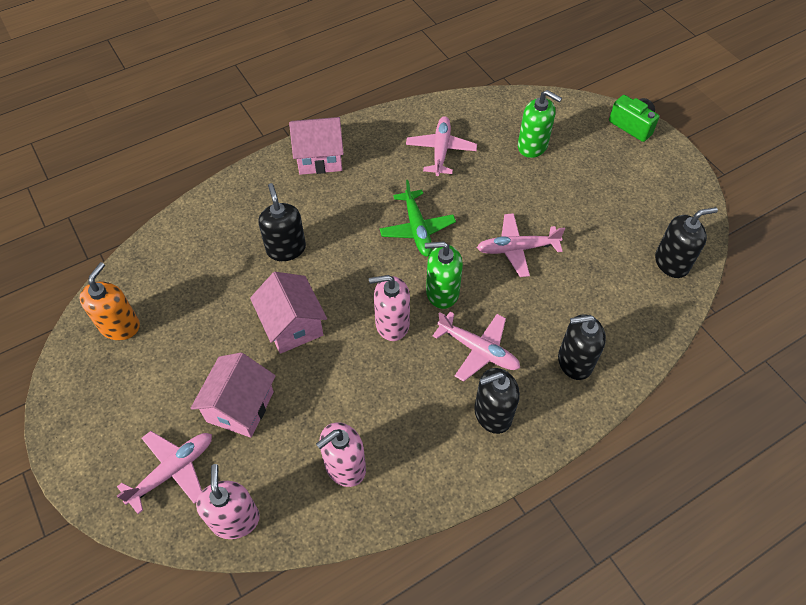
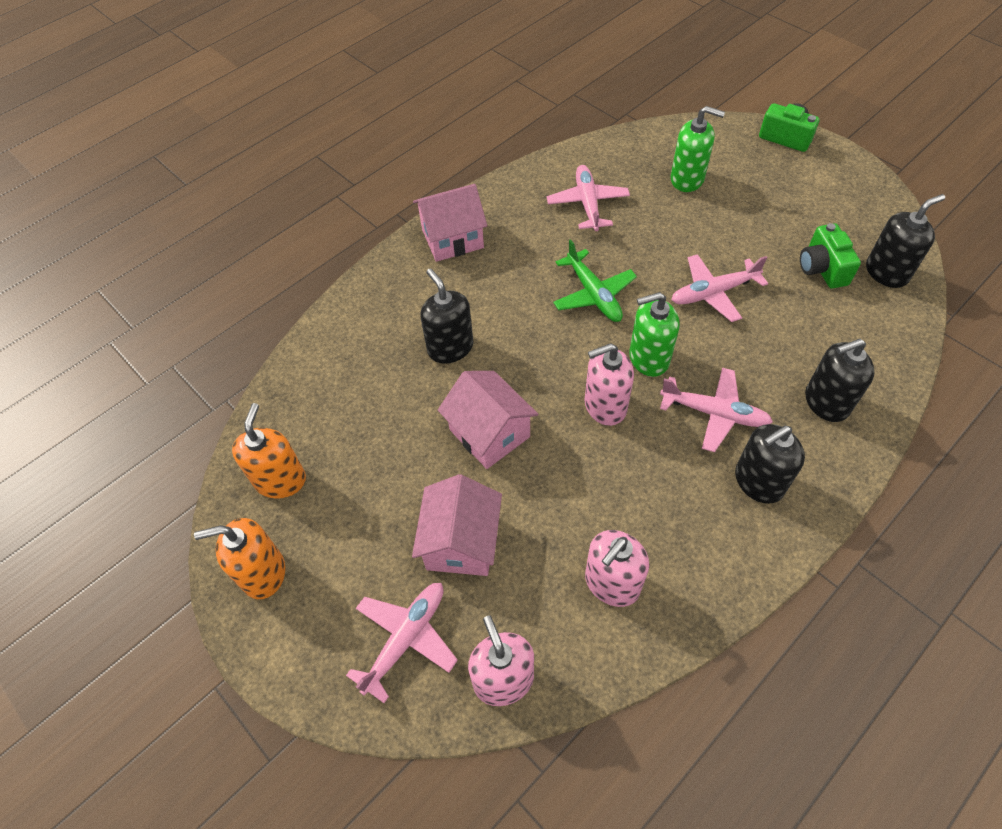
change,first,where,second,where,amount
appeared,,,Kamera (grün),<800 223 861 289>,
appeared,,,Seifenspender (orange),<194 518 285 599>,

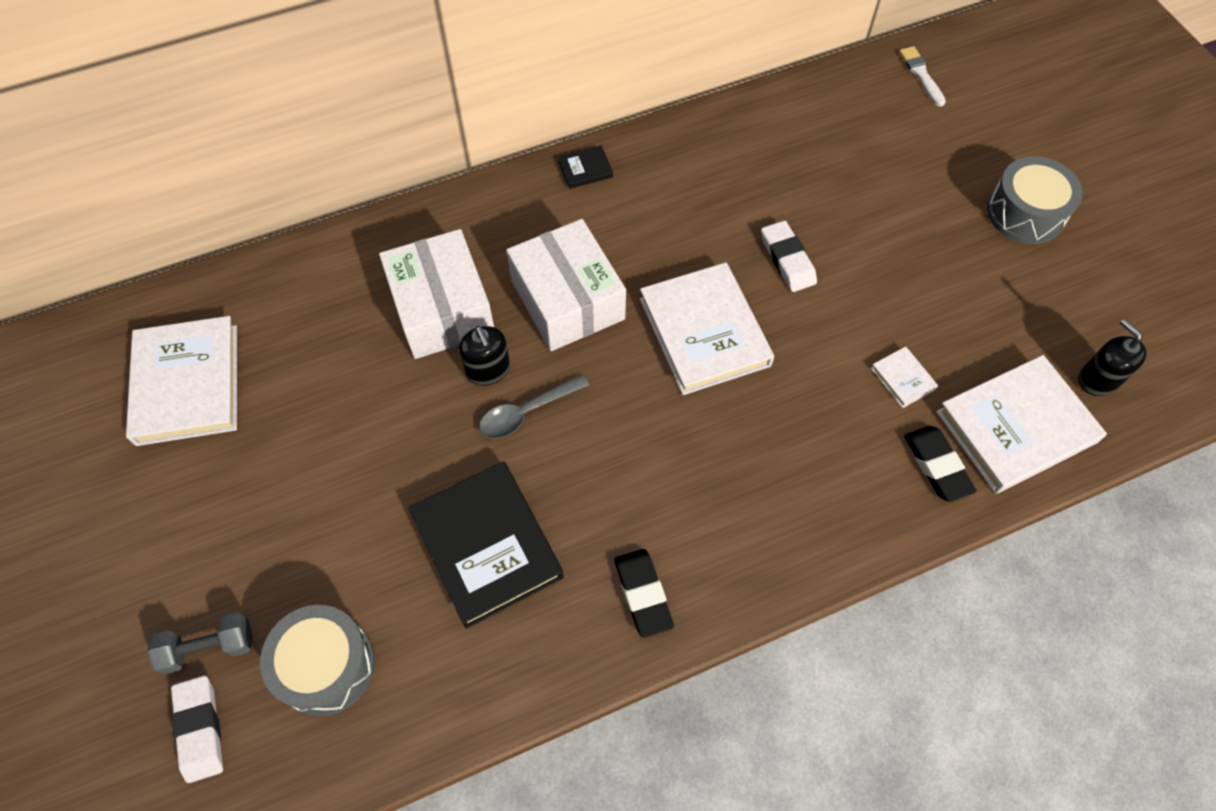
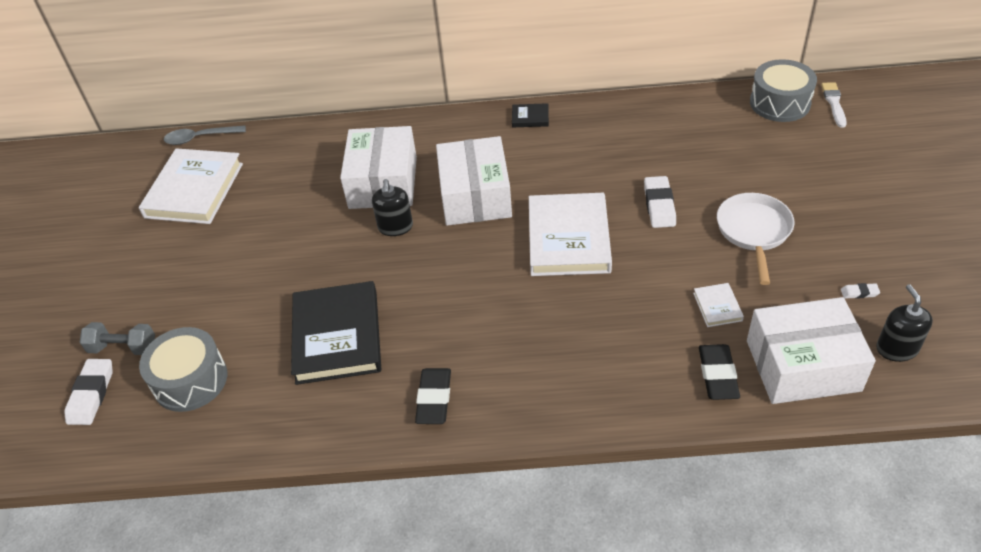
change,first,where,second,where,amount
relocated,Trommel (grau),<987 156 1083 244>,,<750 59 817 122>,
exchanged,Buch (weiß),<936 355 1107 493>,Schachtel (weiß),<747 297 876 404>,
relocated,Löffel (grau),<479 374 589 439>,,<164 125 246 145>,
appeared,,,Pfanne (weiß),<717 193 795 285>,
appeared,,,Radiergummi (weiß),<841 283 880 299>,

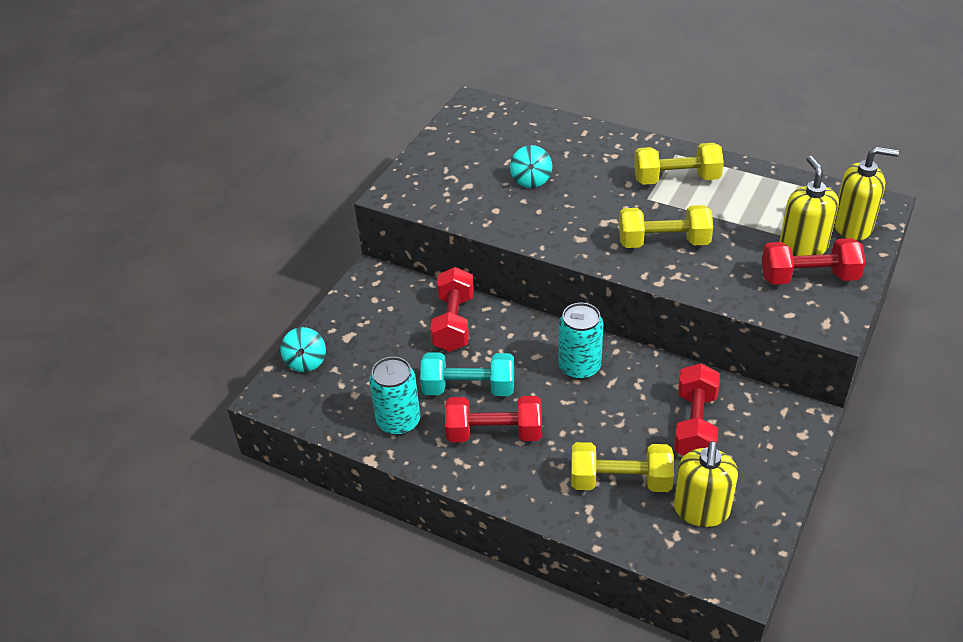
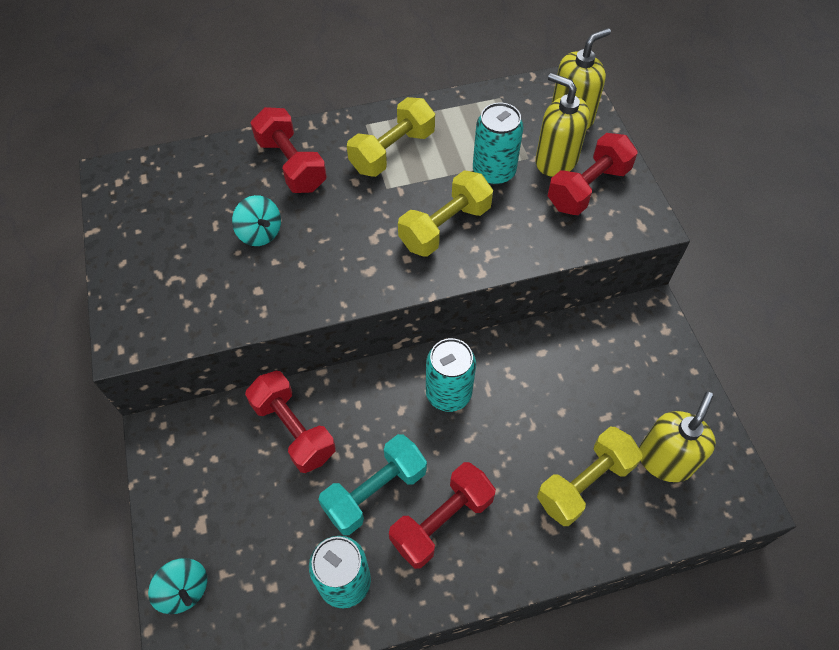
change,first,where,second,where,amount
relocated,Hantel (rot),<674 363 720 456>,,<251 107 327 193>,
spun,Seifenspender (gelb),<674 441 738 527>,,<639 392 716 482>,120 degrees counterclockwise
appeared,,,Dose (türkis),<473 103 524 185>,

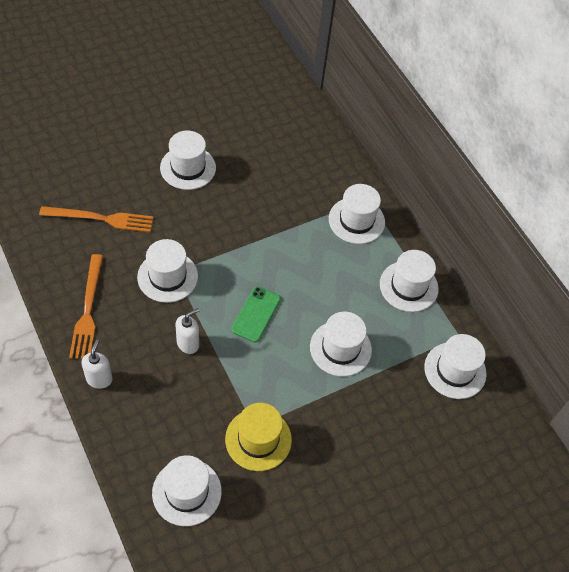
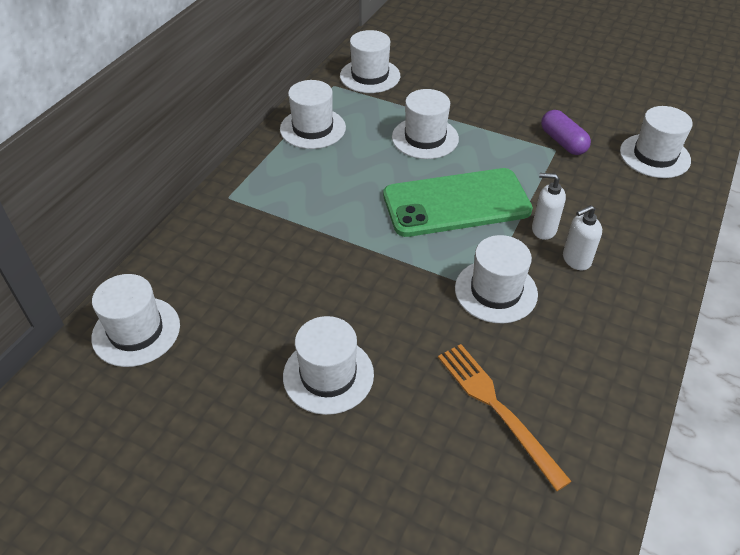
change,first,where,second,where,amount
relocated,Hut (weiß),<329 184 385 244>,,<91 274 180 367>,
missing,Gabel (orange),<69 254 103 359>,,,
size,Handy (grün),<231 286 281 342>,,<383 168 533 237>,x1.97
relocated,Seifenspender (weiß),<81 340 112 389>,,<563 205 602 270>,
exchanged,Hut (gelb),<225 403 292 471>,Kapsel (lila),<541 110 591 155>,

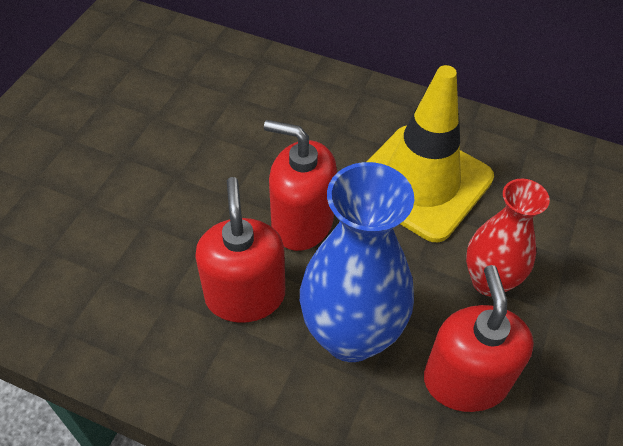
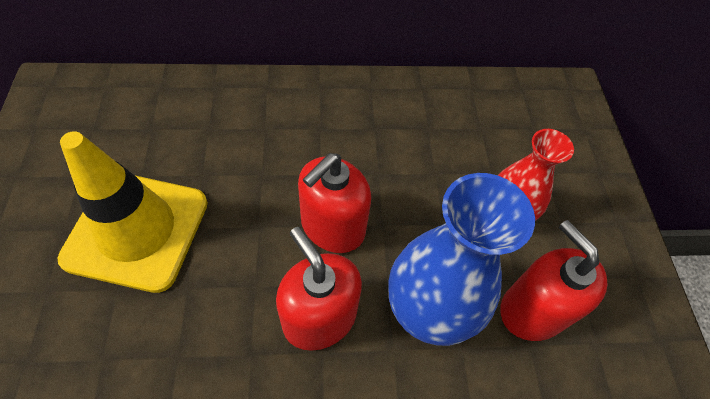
change,first,where,second,where,amount
relocated,Leitkegel (gelb),<367 65 494 242>,,<57 131 208 293>,
spun,Seifenspender (rot),<264 120 337 251>,,<298 153 371 253>,45 degrees counterclockwise

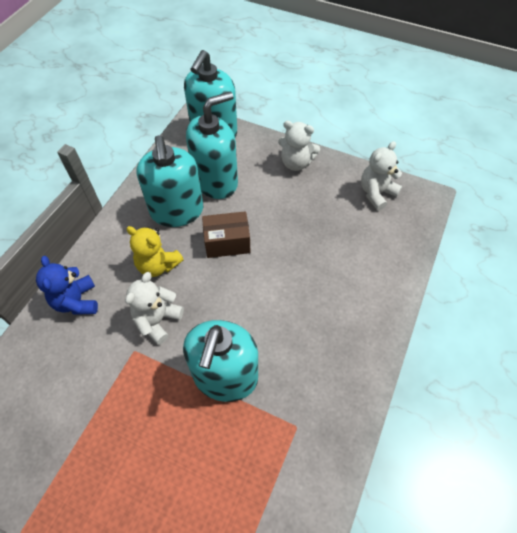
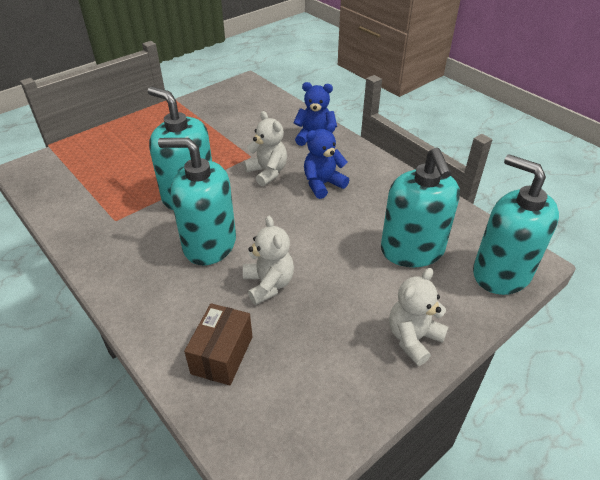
change,first,where,second,where,amount
relocated,Seifenspender (türkis),<136 135 203 227>,,<158 138 236 266>,
relocated,Teddybär (weiß),<361 141 402 210>,,<243 216 294 305>,
relocated,Schachtel (braun),<202 211 250 258>,,<184 303 252 385>,
colour,Teddybär (gelb),<126 226 184 277>,Teddybär (blau),<304 123 349 199>,

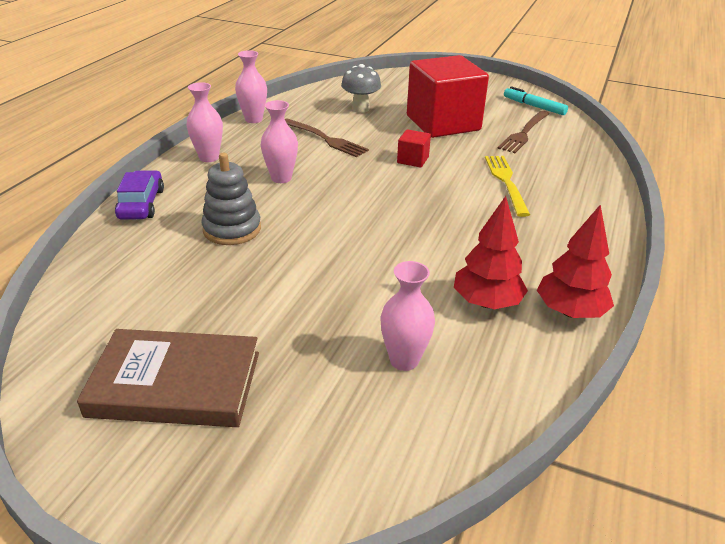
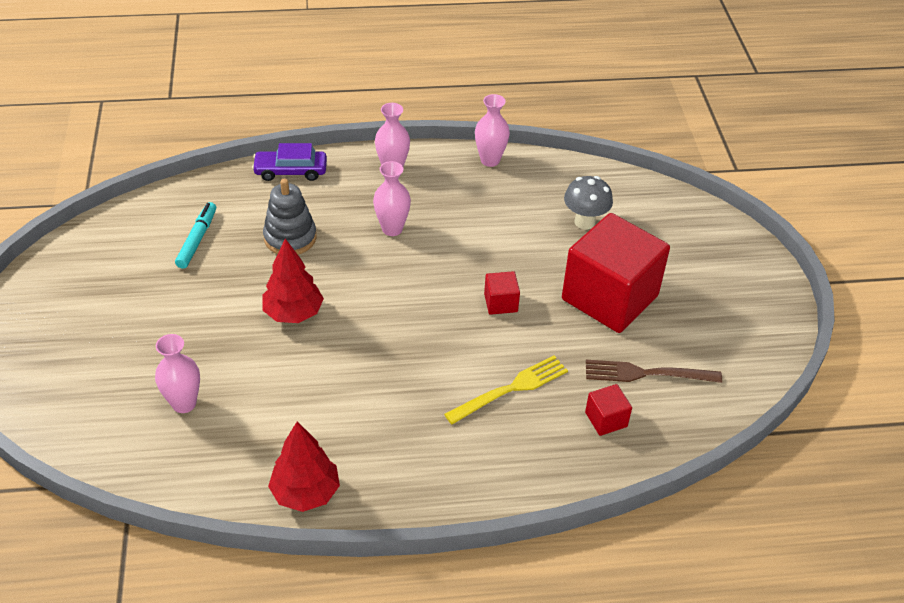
change,first,where,second,where,amount
relocated,Filzstift (türkis),<504 86 568 115>,,<175 202 216 269>,
missing,Gabel (braun),<285 118 369 157>,,,
spun,Auto (lila),<115 170 164 220>,,<252 143 327 181>,150 degrees counterclockwise
relocated,Baum (rot),<454 196 528 309>,,<262 238 324 323>,
missing,Buch (braun),<77 329 259 427>,,,
appeared,,,Kubus (rot),<585 384 632 436>,

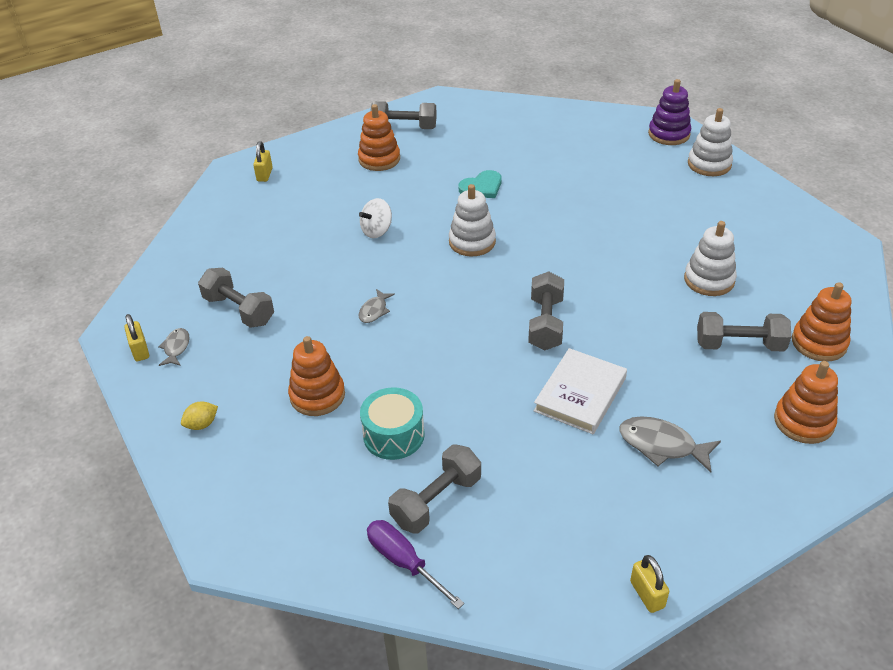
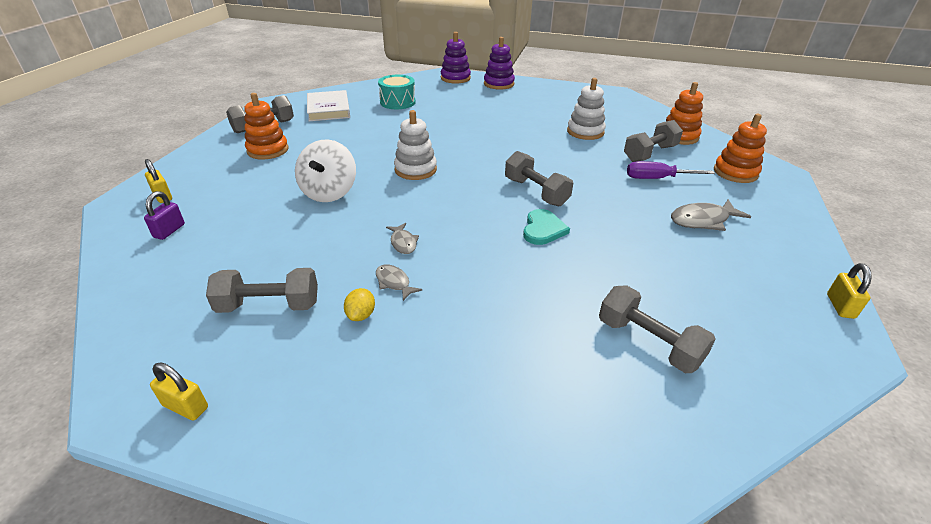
change,first,where,second,where,amount
colour,Stapelspielzeug (weiß),<688 108 733 176>,Stapelspielzeug (lila),<484 37 515 90>,
relocated,Herz (türkis),<458 170 502 198>,,<523 209 570 245>,
size,Kreisel (weiß),<359 198 392 238>,,<295 139 356 202>,x1.54
relocated,Fisch (grau),<158 328 190 366>,,<376 264 423 301>,
missing,Stapelspielzeug (orange),<288 336 345 416>,,,
relocated,Buch (weiß),<534 348 627 434>,,<307 90 350 121>,
relocated,Trommel (türkis),<360 387 425 460>,,<378 75 416 109>,
relocated,Zitrone (gelb),<181 402 218 430>,,<344 288 375 321>,
spun,Hantel (grau),<388 445 481 533>,,<599 285 716 373>,45 degrees counterclockwise
relocated,Schraubenzieher (lila),<367 520 464 609>,,<627 161 715 179>,
spun,Vorhängeschloss (gelb),<630 555 669 613>,,<827 263 872 319>,75 degrees clockwise
appeared,,,Vorhängeschloss (lila),<144 191 185 240>,

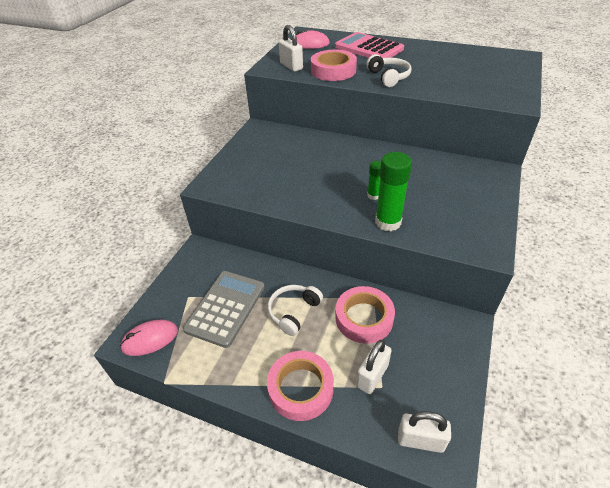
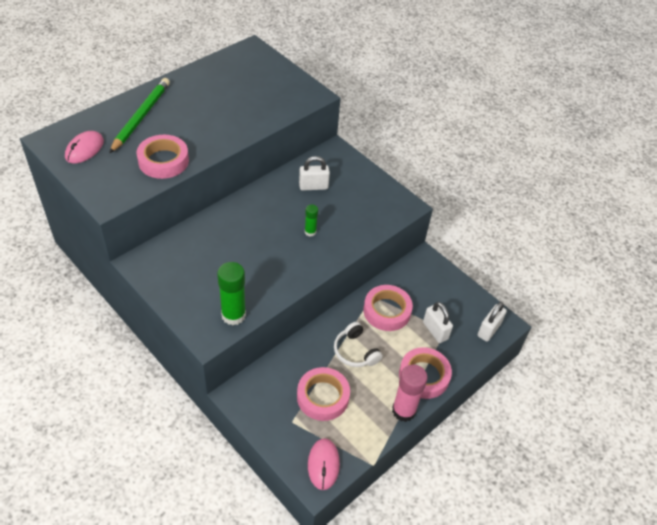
change,first,where,second,where,amount
relocated,Vorhängeschloss (weiß),<279 25 303 72>,,<299 156 330 191>,
exchanged,Taschenrechner (rosa),<335 32 404 58>,Bleistift (grün),<109 78 170 154>,
missing,Kopfhörer (weiß),<366 54 412 87>,,,
relocated,Klebestift (grün),<375 152 412 231>,,<217 262 246 325>,
exchanged,Taschenrechner (grau),<183 271 265 348>,Klebeband (rosa),<297 367 350 421>,
appeared,,,Klebestift (rosa),<392 364 428 422>,

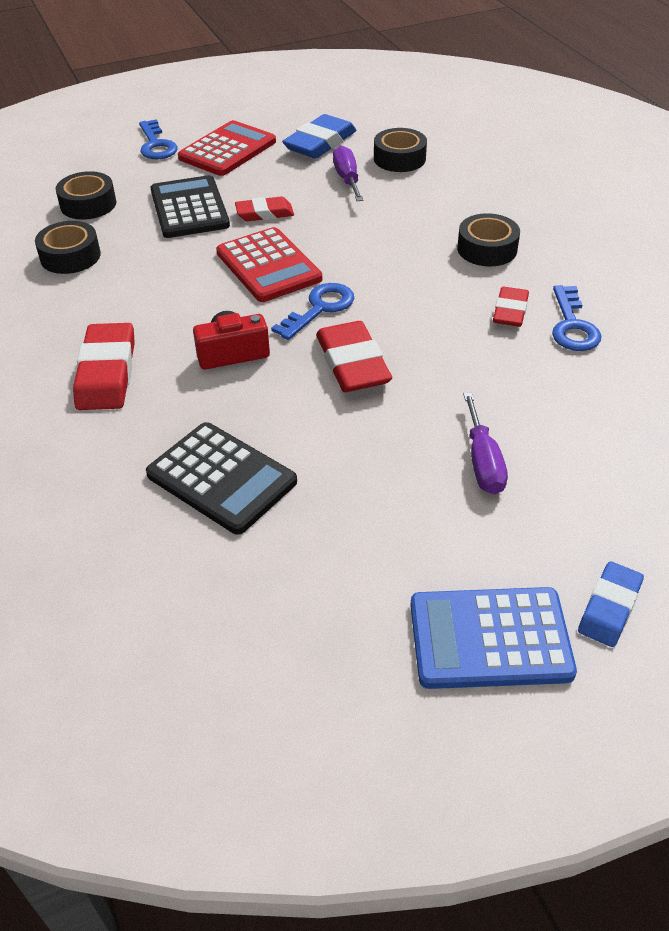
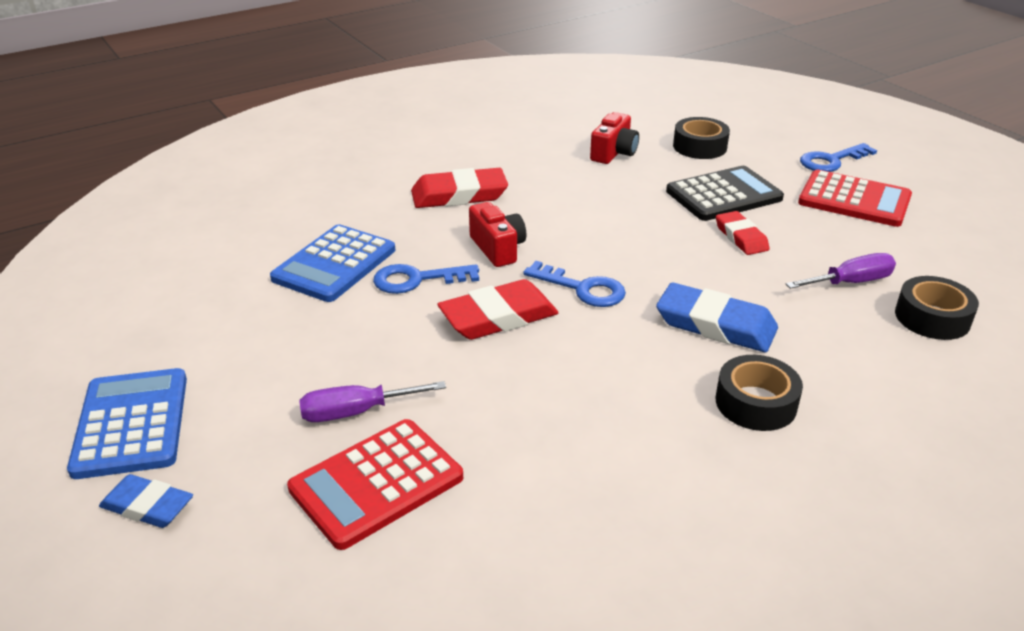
change,first,where,second,where,amount
relocated,Radiergummi (blau),<282 114 357 159>,,<656 282 778 352>,
exchanged,Klebeband (schwarz),<35 221 101 274>,Kamera (rot),<590 112 639 164>,
relocated,Taschenrechner (rot),<216 227 322 302>,,<287 419 463 550>,
relocated,Schlüssel (blau),<552 285 601 351>,,<373 264 479 294>,
missing,Radiergummi (rot),<493 287 529 327>,,,
colour,Taschenrechner (schwarz),<146 422 297 535>,Taschenrechner (blau),<270 224 395 302>,

